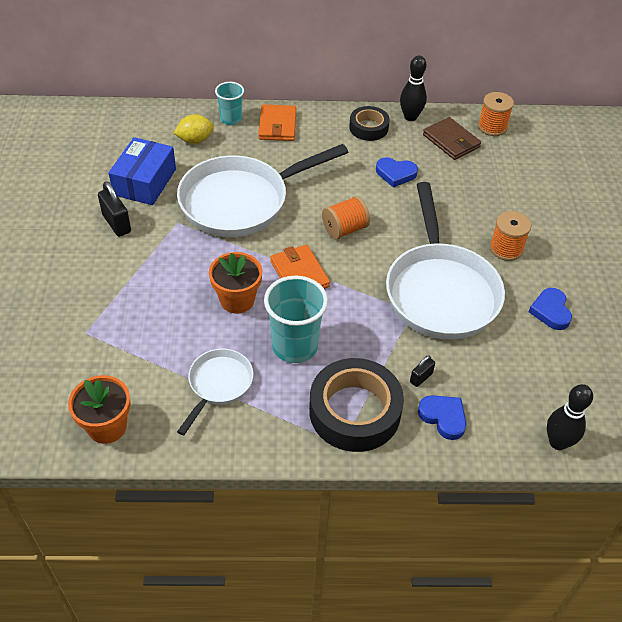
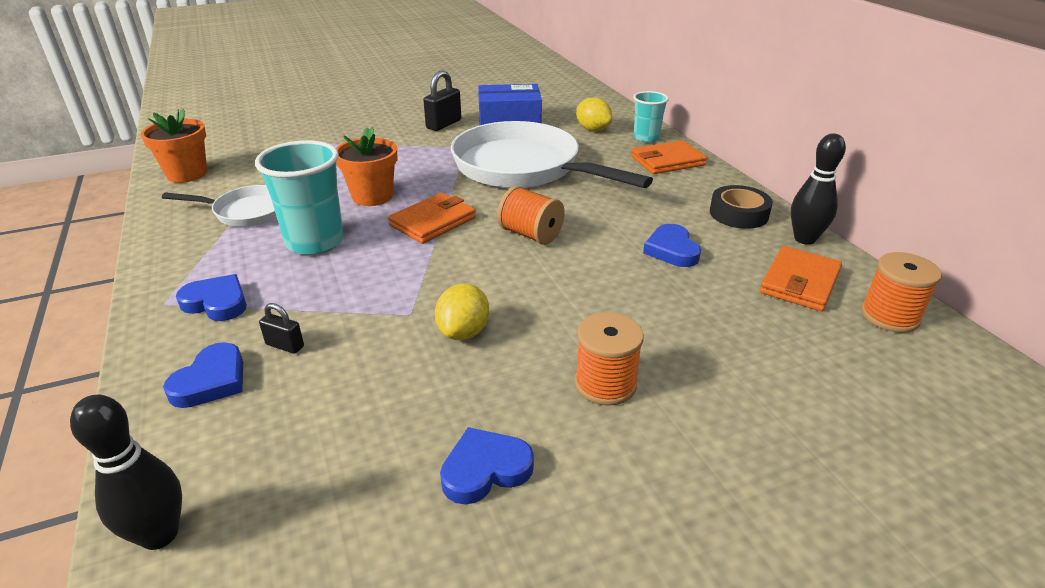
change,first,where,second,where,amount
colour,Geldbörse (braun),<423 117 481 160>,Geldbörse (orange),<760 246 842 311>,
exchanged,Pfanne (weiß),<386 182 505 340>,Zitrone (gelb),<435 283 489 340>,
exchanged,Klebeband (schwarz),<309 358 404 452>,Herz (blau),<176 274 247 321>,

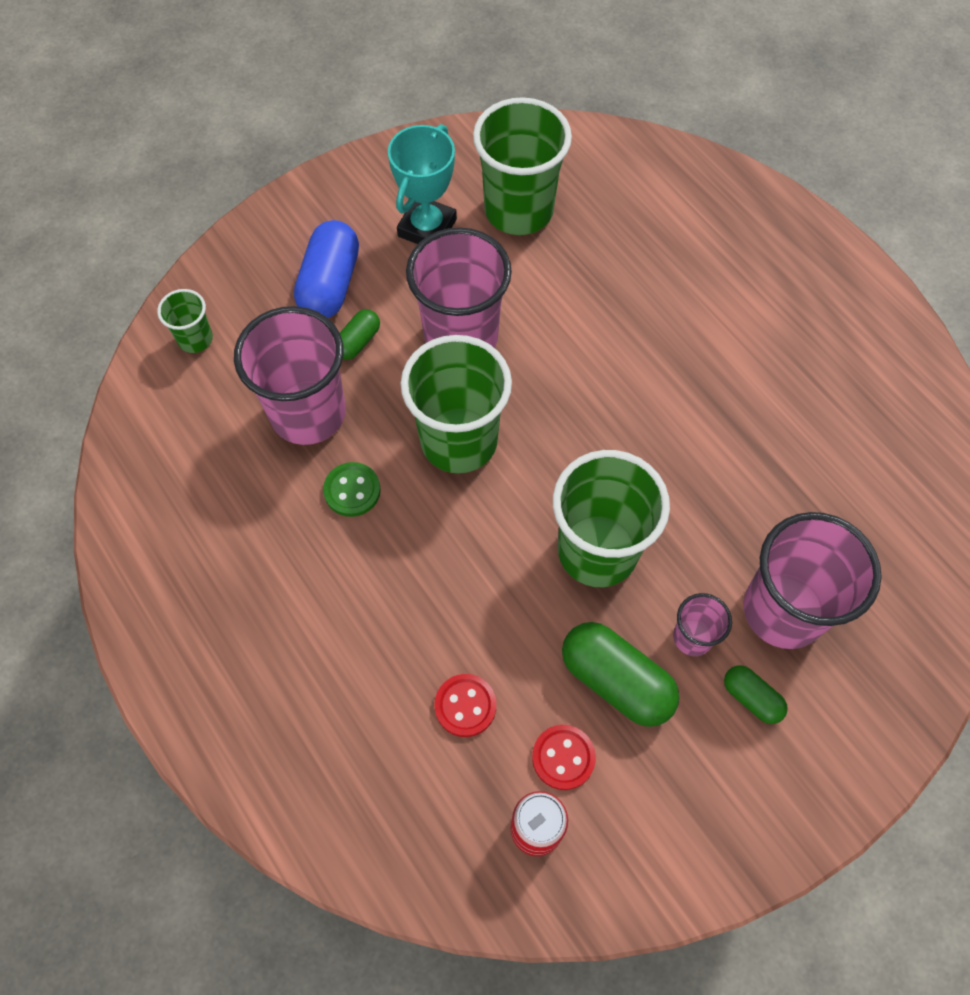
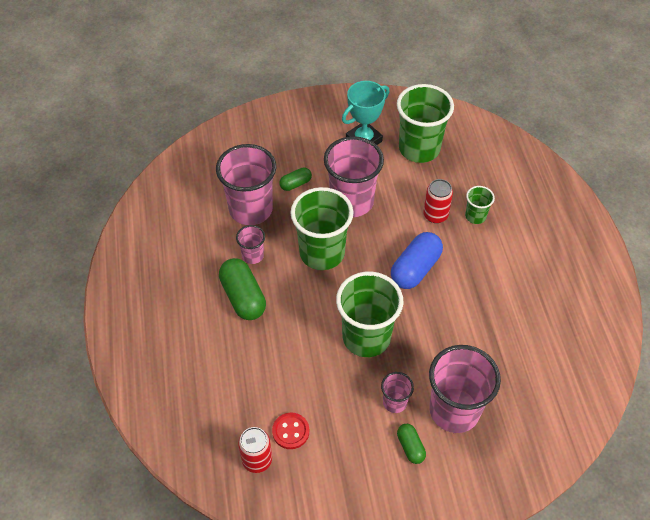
change,first,where,second,where,amount
relocated,Kapsel (blau),<294 220 359 318>,,<391 232 443 289>,
relocated,Becher (grün),<157 289 213 353>,,<465 186 495 224>,
exchanged,Knopf (grün),<323 462 381 517>,Becher (rosa),<236 225 265 264>,
relocated,Kapsel (grün),<562 622 680 727>,,<219 258 266 320>,
missing,Knopf (rot),<434 674 496 737>,,,
appeared,,,Dose (rot),<423 179 453 223>,

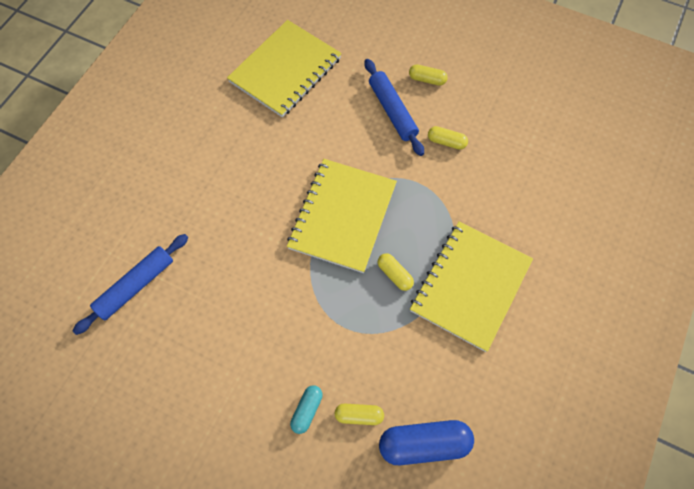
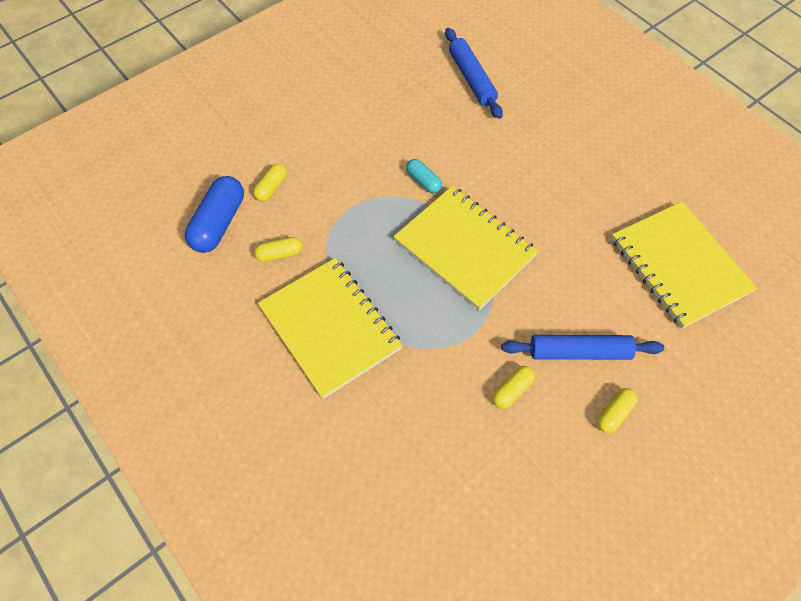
change,first,where,second,where,amount
relocated,Kapsel (gelb),<378 253 414 291>,,<254 237 302 262>,
relocated,Kapsel (türkis),<290 385 323 434>,,<406 159 442 194>,

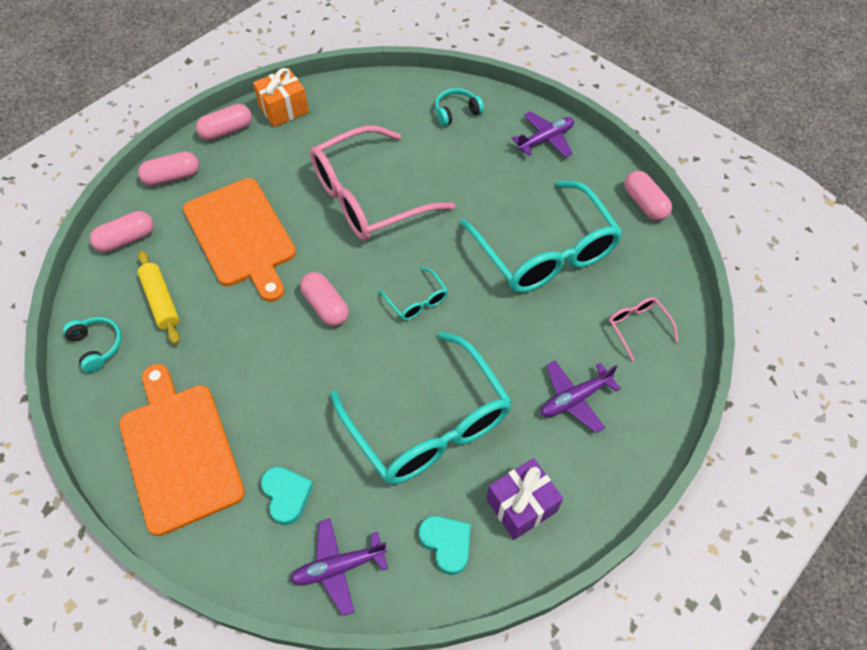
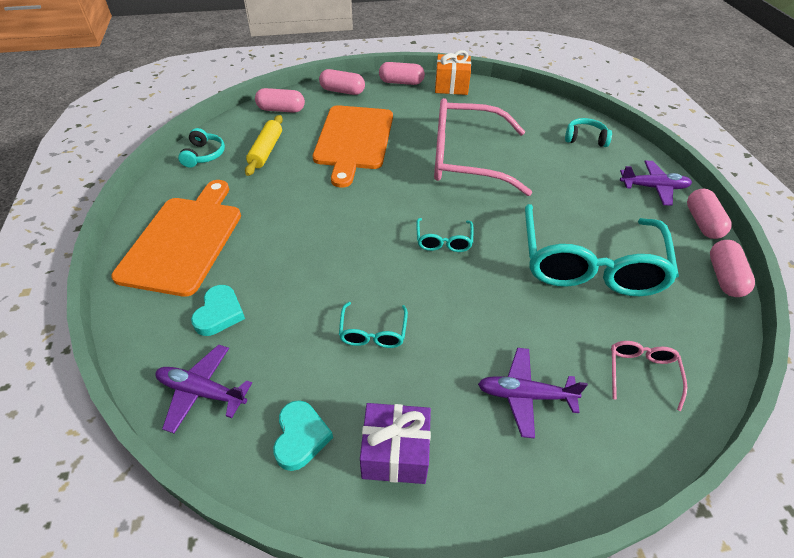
change,first,where,second,where,amount
relocated,Kapsel (rosa),<300 272 349 326>,,<687 189 732 239>,
size,Brille (türkis),<330 331 512 484>,,<339 302 408 348>,x0.42

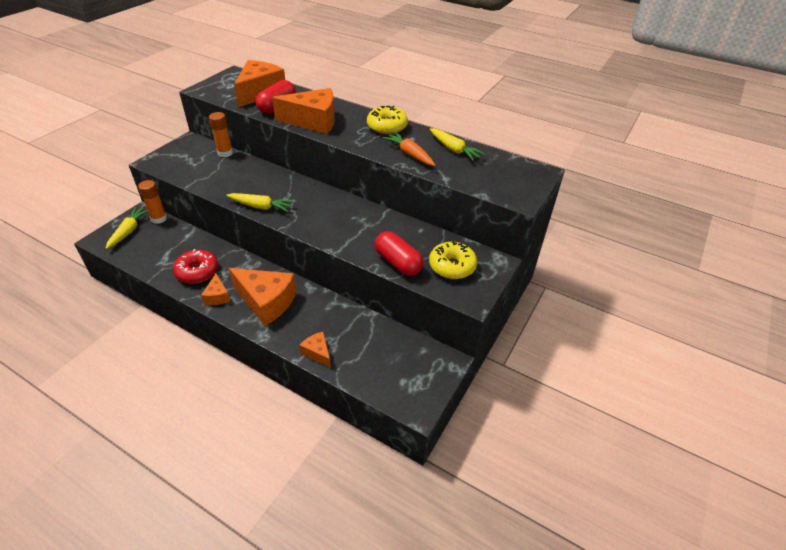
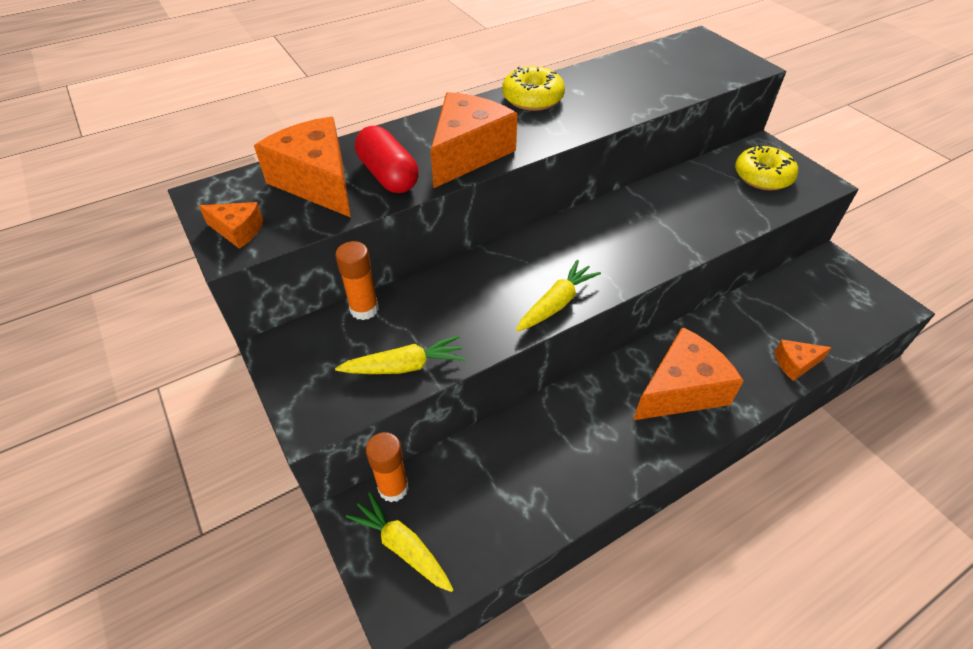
change,first,where,second,where,amount
relocated,Karotte (gelb),<430 128 485 161>,,<335 335 466 374>,
missing,Karotte (orange),<382 132 435 166>,,,
missing,Kapsel (rot),<375 231 423 276>,,,
missing,Donut (rot),<173 249 218 283>,,,
relocated,Käse (orange),<201 274 230 305>,,<199 202 264 249>,

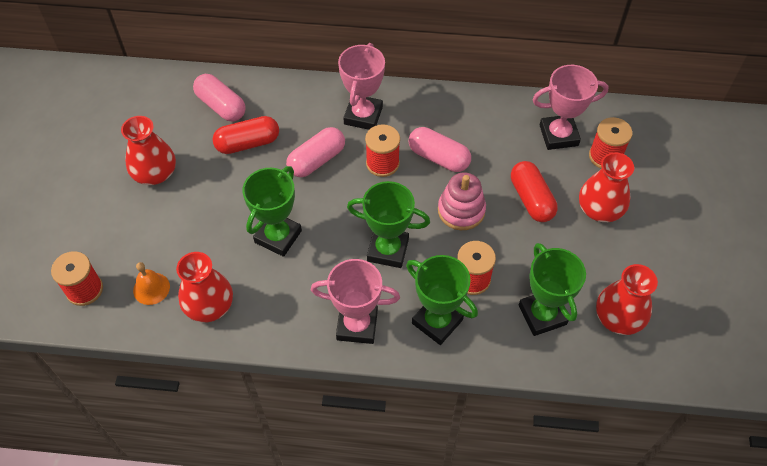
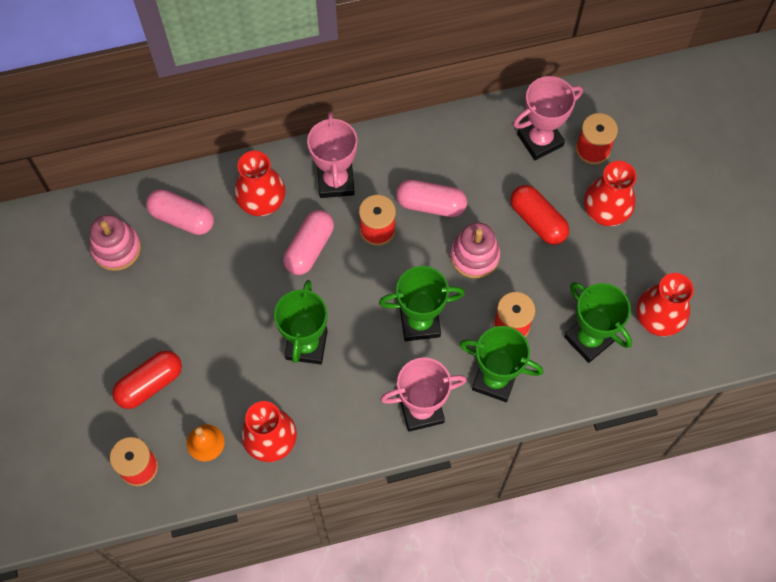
change,first,where,second,where,amount
relocated,Vase (rot),<121 116 176 185>,,<234 151 285 216>,
relocated,Kapsel (rot),<213 116 279 154>,,<112 350 182 409>,
appeared,,,Stapelspielzeug (rosa),<90 215 141 271>,

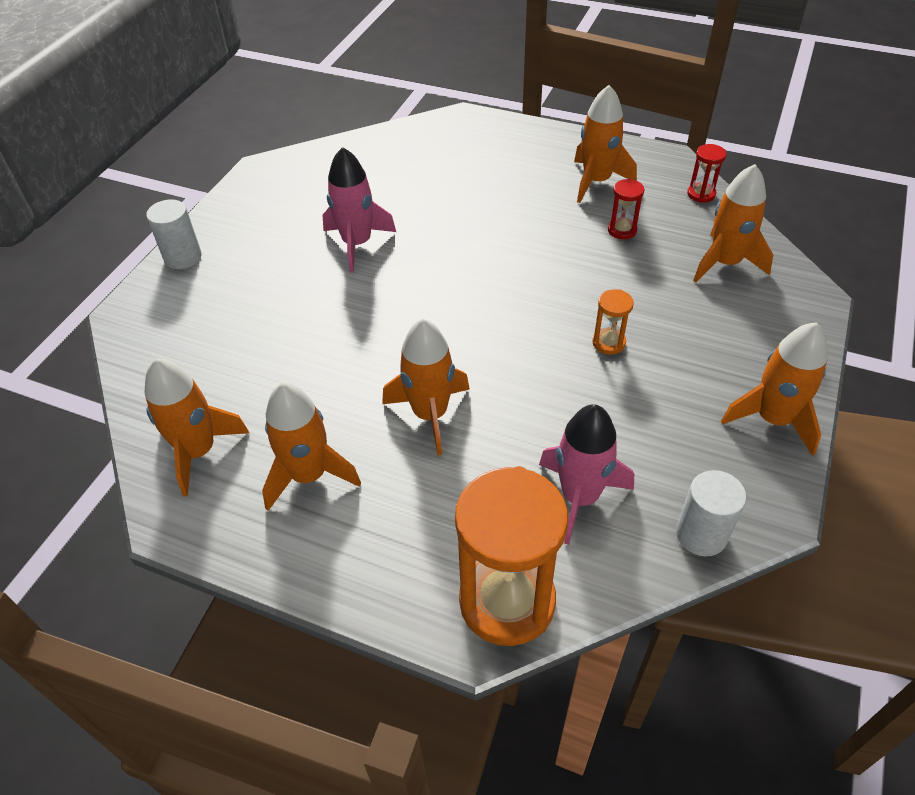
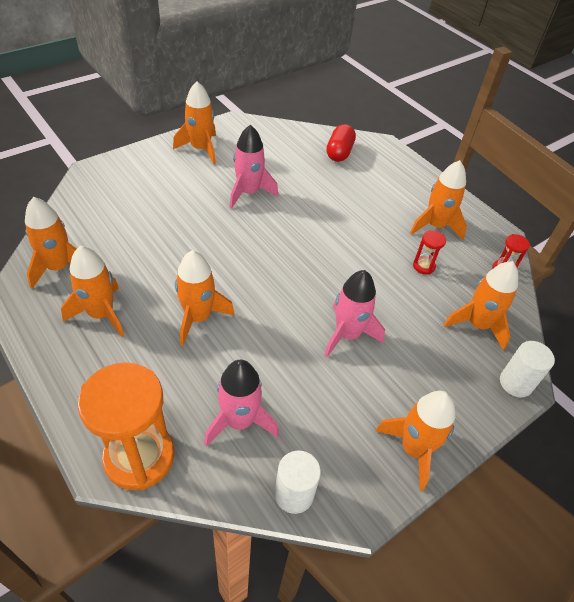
change,first,where,second,where,amount
relocated,Vollzylinder (weiß),<146 199 202 269>,,<500 341 555 397>,
exchanged,Sanduhr (orange),<593 289 634 355>,Rakete (rosa),<324 270 385 358>,
appeared,,,Rakete (orange),<173 81 216 164>,
appeared,,,Kapsel (rot),<326 124 356 162>,

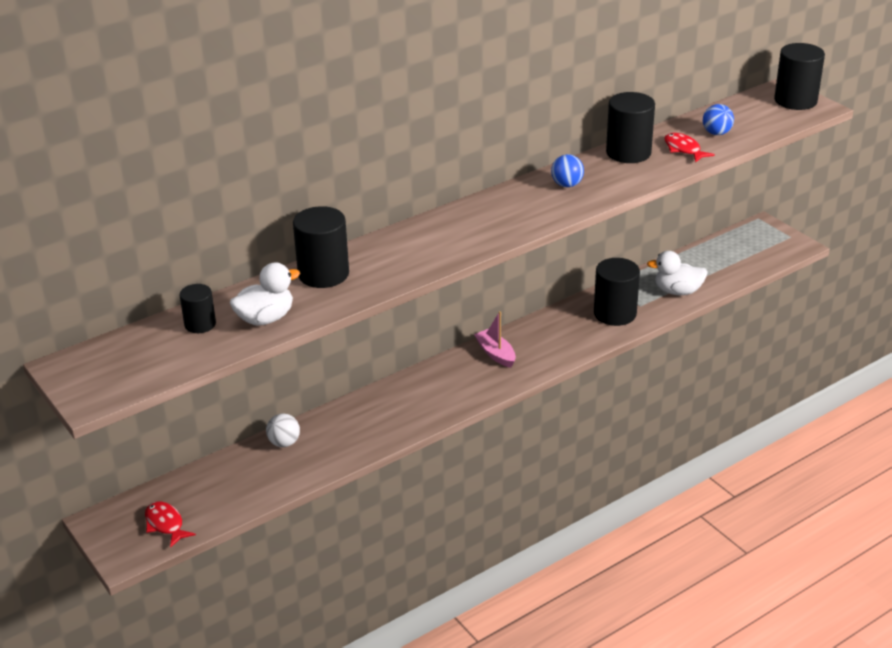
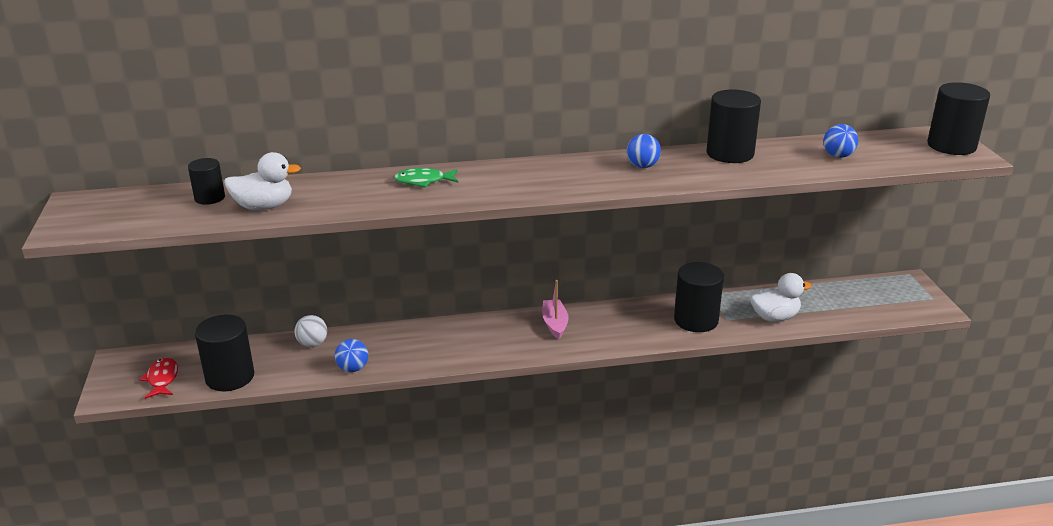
change,first,where,second,where,amount
missing,Fisch (rot),<664 133 715 163>,,,
relocated,Vollzylinder (schwarz),<293 206 349 288>,,<195 314 254 391>,
spun,Ente (weiß),<647 251 708 295>,,<750 273 812 322>,135 degrees clockwise
appeared,,,Fisch (grün),<394 168 458 187>,
appeared,,,Ball (blau),<335 339 368 372>,

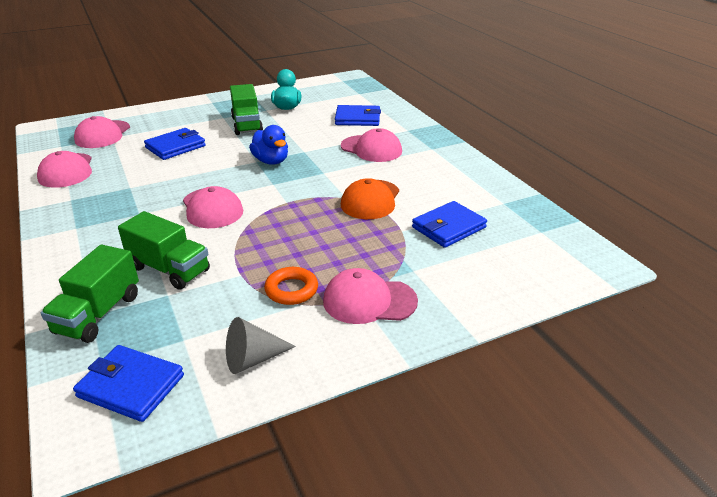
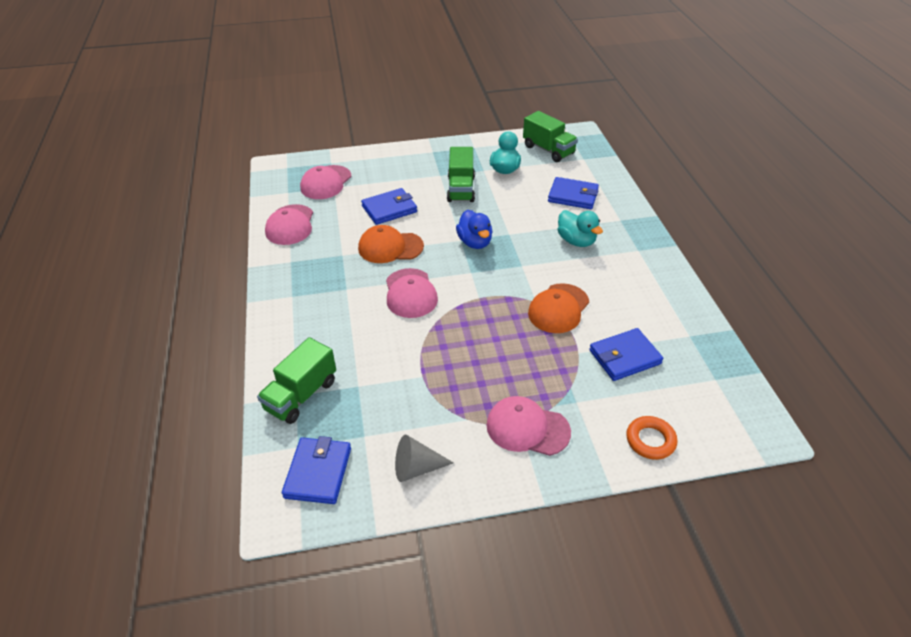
change,first,where,second,where,amount
exchanged,Kappe (rosa),<341 128 402 162>,Ente (türkis),<558 210 603 247>,
relocated,Lastwagen (grün),<118 211 210 290>,,<523 111 578 162>,
relocated,Ring (orange),<264 267 318 305>,,<626 416 678 460>,
spun,Geldbörse (blau),<73 345 184 422>,,<282 436 351 504>,60 degrees clockwise
appeared,,,Kappe (orange),<358 225 424 263>,

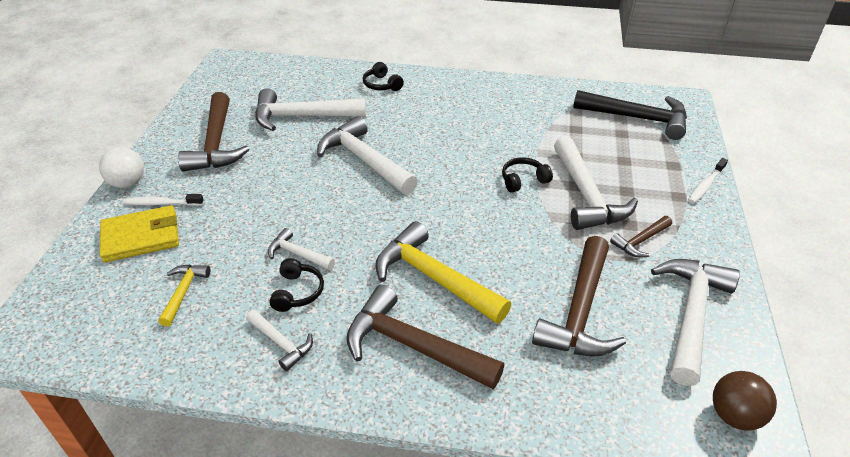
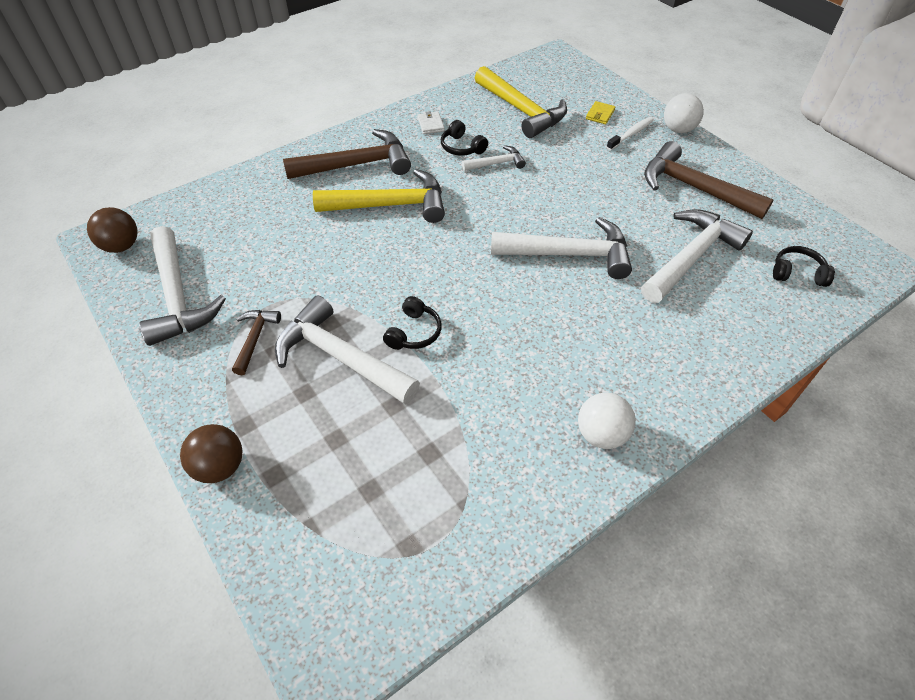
change,first,where,second,where,amount
relocated,Kopfhörer (schwarz),<363 62 404 91>,,<773 246 835 287>,
missing,Hammer (schwarz),<573 90 687 140>,,,
exchanged,Zahnbürste (weiß),<688 158 728 204>,Ball (braun),<180 424 243 483>,
size,Geldbörse (gelb),<100 205 179 262>,,<586 101 615 124>,x0.49
missing,Hammer (braun),<532 236 626 357>,,,
size,Hammer (gelb),<158 265 210 327>,,<475 66 567 138>,x1.97
exchanged,Hammer (weiß),<246 310 313 371>,Geldbörse (weiß),<418 111 445 134>,
appeared,,,Ball (weiß),<578 393 636 449>,

